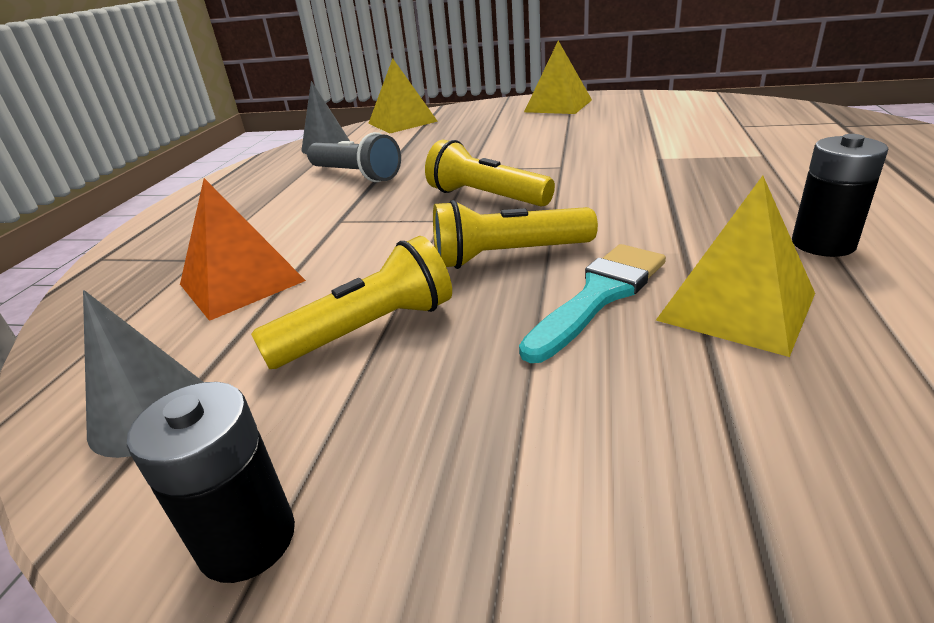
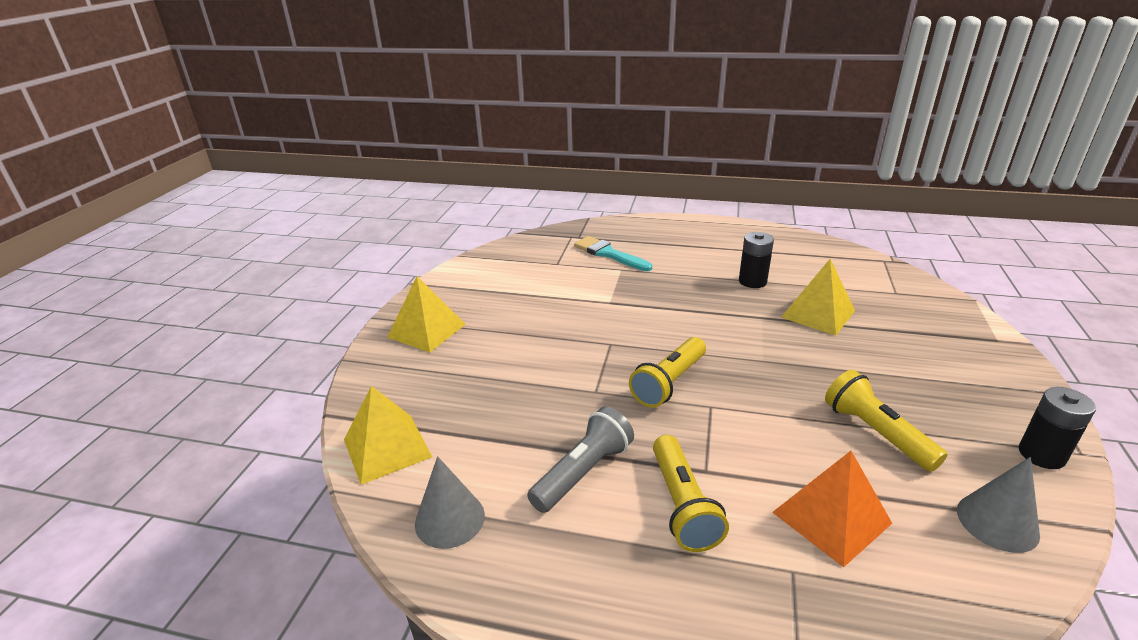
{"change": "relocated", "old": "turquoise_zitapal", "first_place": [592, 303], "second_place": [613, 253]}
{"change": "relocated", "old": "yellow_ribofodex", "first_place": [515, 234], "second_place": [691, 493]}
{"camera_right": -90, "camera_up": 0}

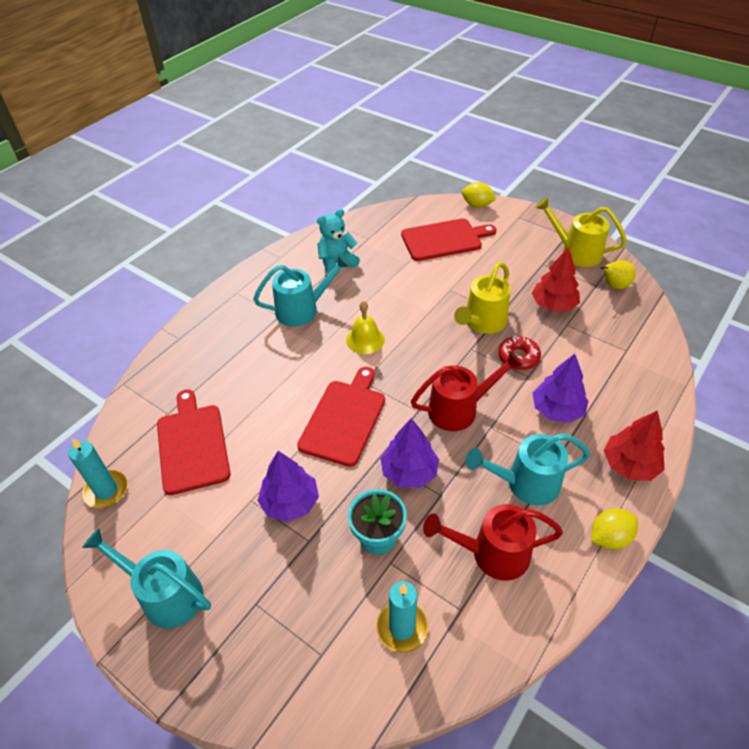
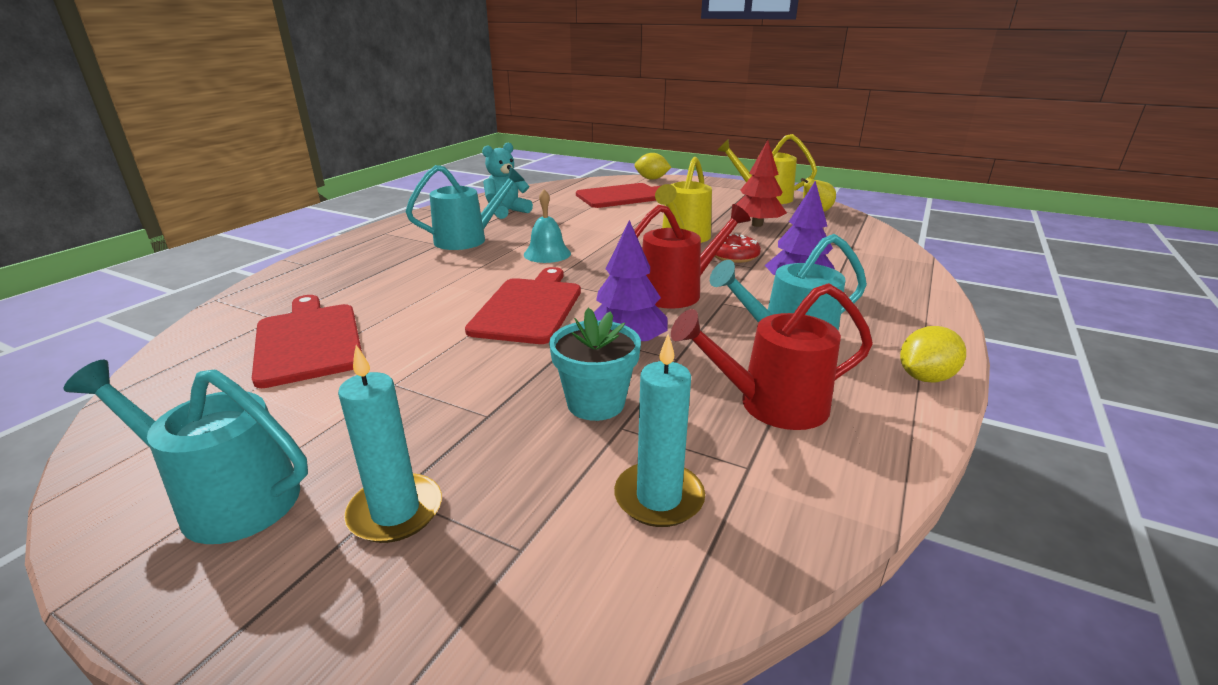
{"change": "relocated", "old": "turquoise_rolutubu", "first_place": [98, 473], "second_place": [390, 444]}
{"change": "colour", "old": "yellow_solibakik", "new": "turquoise_solibakik", "first_place": [365, 327], "second_place": [547, 226]}
{"change": "missing", "old": "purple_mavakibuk", "first_place": [288, 486]}
{"change": "missing", "old": "red_mavakibuk", "first_place": [634, 445]}
{"camera_right": -10, "camera_up": -20}

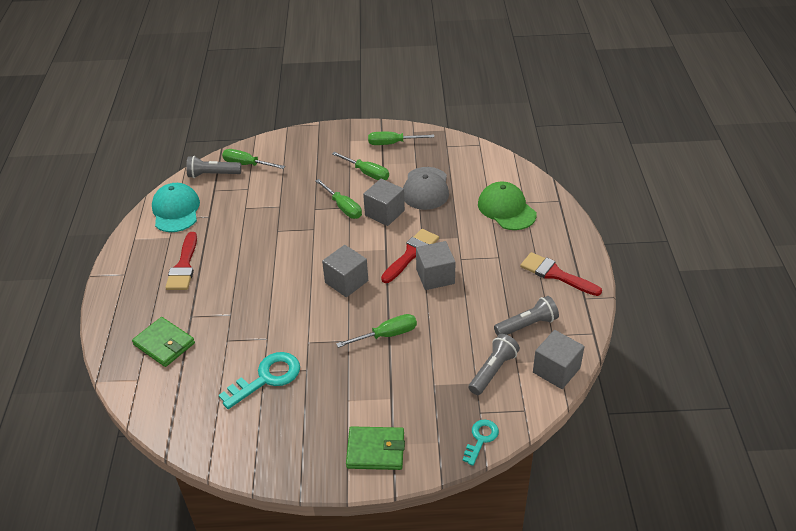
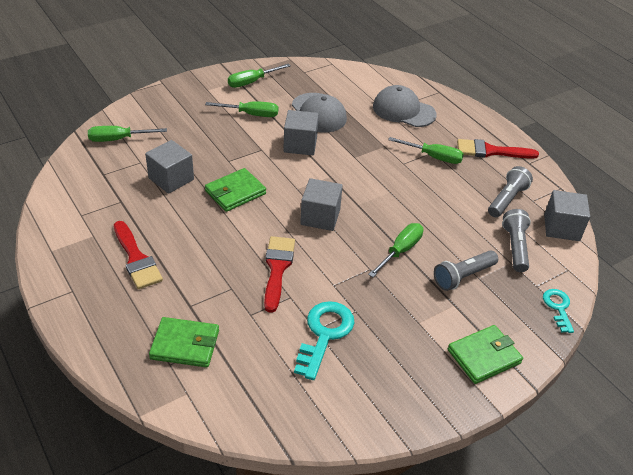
{"change": "relocated", "old": "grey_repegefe", "first_place": [435, 265], "second_place": [169, 167]}
{"change": "appeared", "new": "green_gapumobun", "second_place": [235, 190]}
{"change": "relocated", "old": "red_zitapal", "first_place": [410, 256], "second_place": [279, 274]}
{"change": "colour", "old": "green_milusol", "new": "grey_milusol", "first_place": [507, 206], "second_place": [405, 106]}
{"change": "relocated", "old": "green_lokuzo", "first_place": [339, 199], "second_place": [426, 150]}
{"change": "relocated", "old": "grey_ribofodex", "first_place": [213, 167], "second_place": [466, 270]}
{"change": "missing", "old": "turquoise_milusol", "first_place": [176, 207]}
{"camera_right": -35, "camera_up": 0}

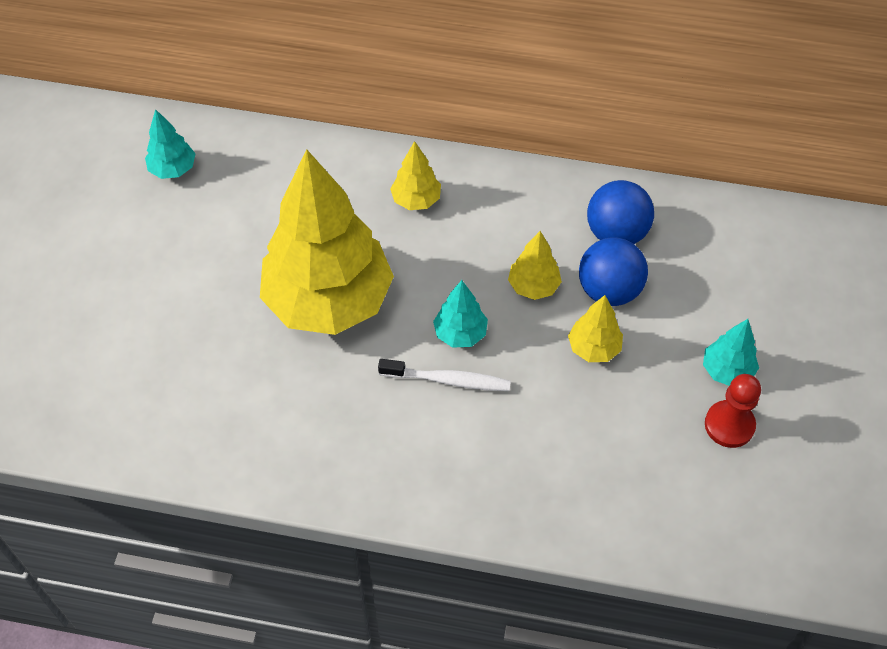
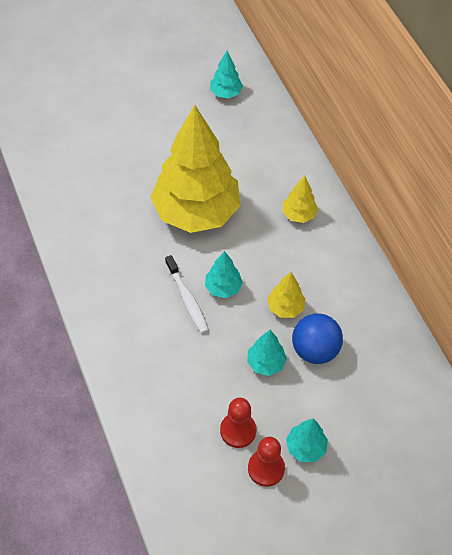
{"change": "appeared", "new": "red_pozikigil", "second_place": [238, 423]}
{"change": "colour", "old": "yellow_mavakibuk", "new": "turquoise_mavakibuk", "first_place": [595, 328], "second_place": [267, 353]}
{"change": "missing", "old": "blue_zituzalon", "first_place": [620, 212]}
{"camera_right": 55, "camera_up": 0}

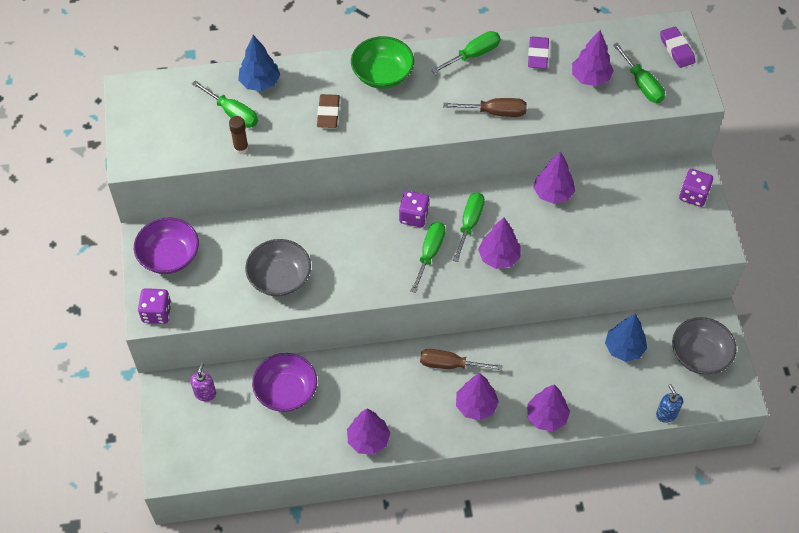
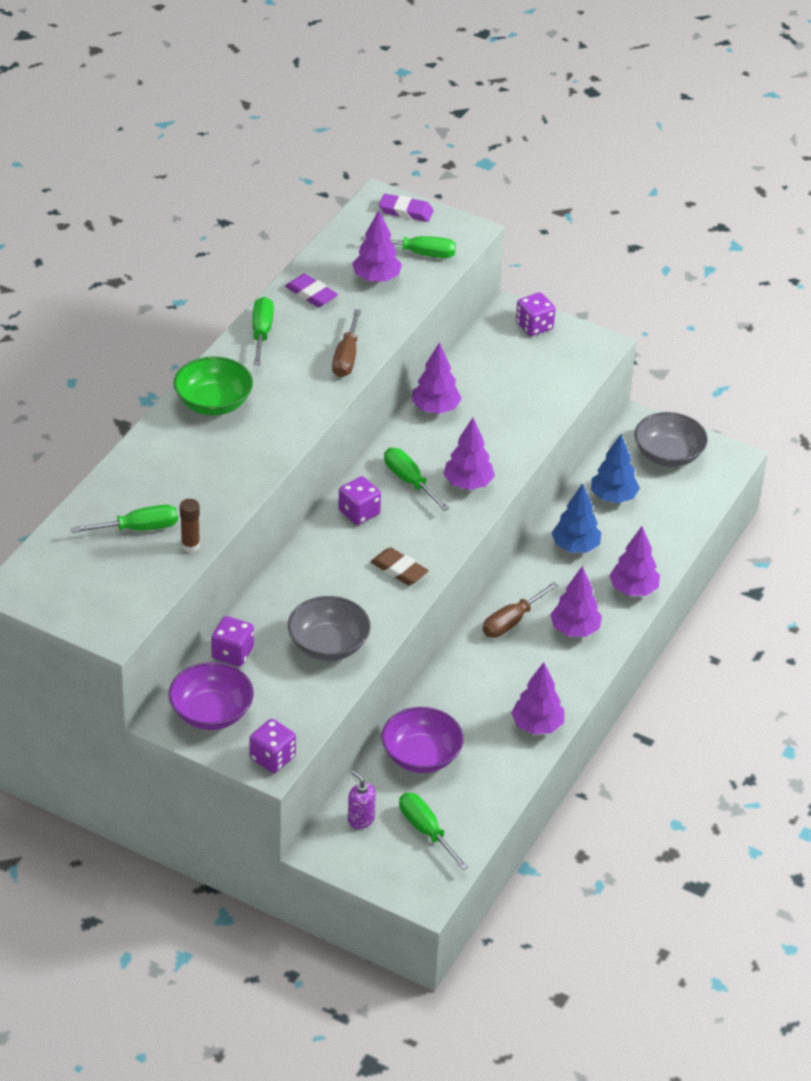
{"change": "appeared", "new": "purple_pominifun", "second_place": [232, 641]}
{"change": "spun", "old": "brown_lokuzo", "first_place": [485, 107], "second_place": [346, 343], "degrees": 150}
{"change": "relocated", "old": "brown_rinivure", "first_place": [328, 111], "second_place": [400, 566]}
{"change": "relocated", "old": "green_lokuzo", "first_place": [428, 257], "second_place": [434, 831]}
{"change": "relocated", "old": "blue_mavakibuk", "first_place": [259, 63], "second_place": [576, 518]}
{"change": "missing", "old": "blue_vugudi", "first_place": [669, 403]}
{"camera_right": -55, "camera_up": -15}

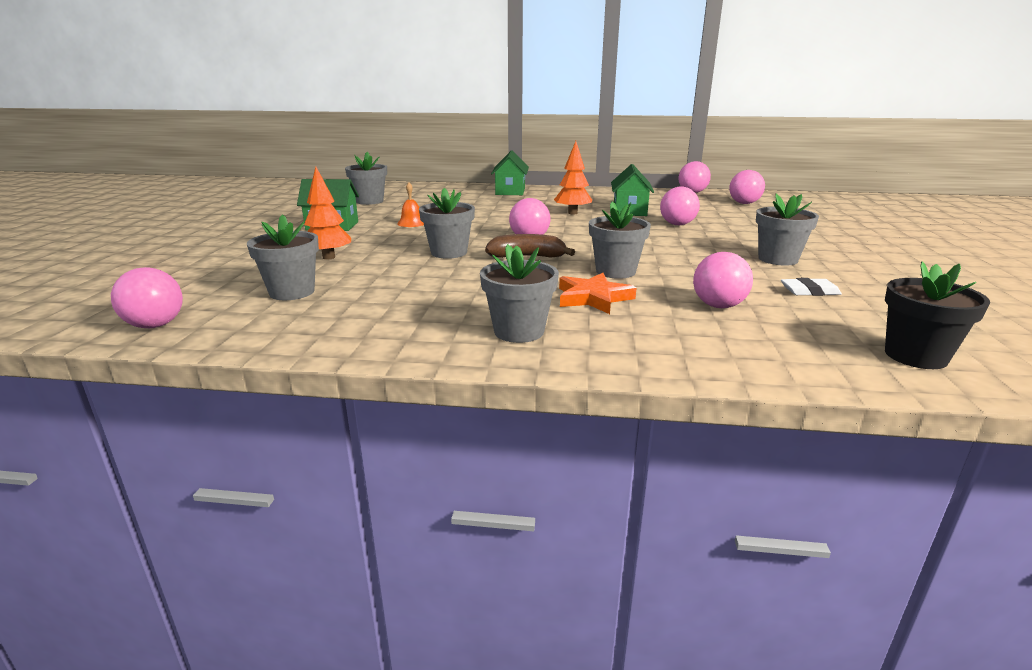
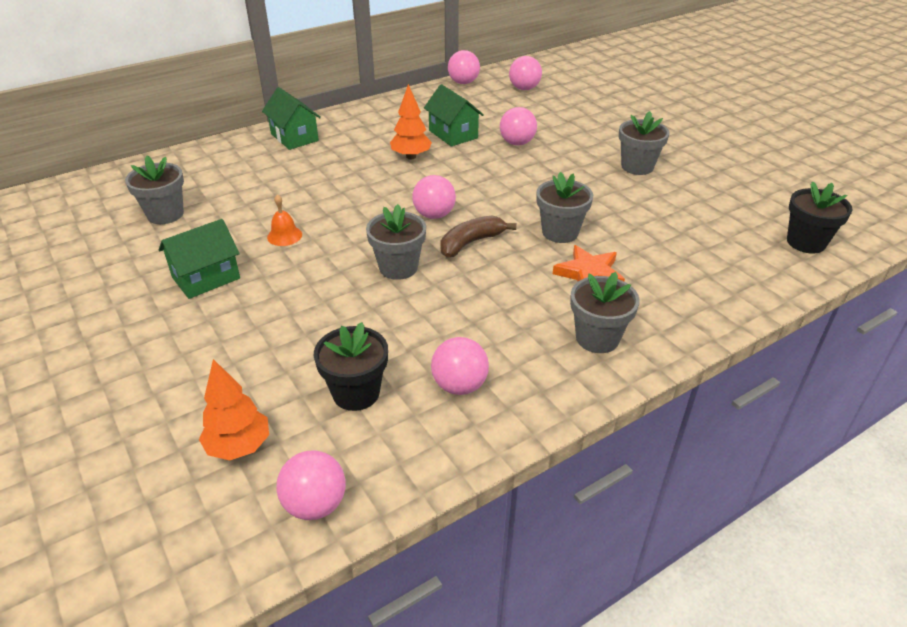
{"change": "relocated", "old": "orange_mavakibuk", "first_place": [327, 213], "second_place": [234, 409]}
{"change": "colour", "old": "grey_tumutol", "new": "black_tumutol", "first_place": [283, 257], "second_place": [351, 366]}
{"change": "relocated", "old": "pink_zituzalon", "first_place": [723, 280], "second_place": [460, 366]}
{"change": "missing", "old": "white_rinivure", "first_place": [811, 287]}
{"camera_right": -40, "camera_up": 15}

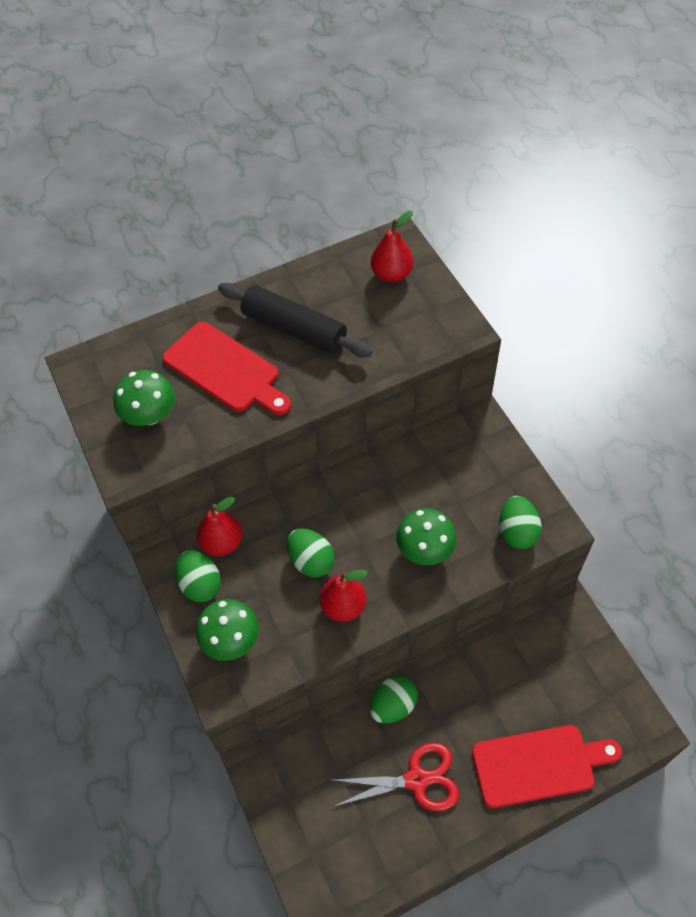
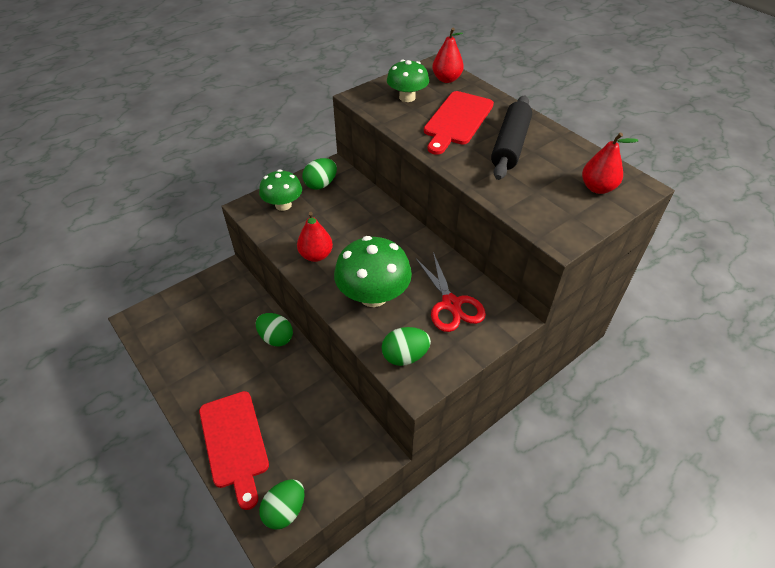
{"change": "relocated", "old": "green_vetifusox", "first_place": [311, 553], "second_place": [281, 504]}
{"change": "size", "old": "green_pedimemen", "first_place": [426, 536], "second_place": [373, 271], "factor": 1.53}
{"change": "relocated", "old": "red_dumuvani", "first_place": [396, 777], "second_place": [450, 292]}
{"change": "relocated", "old": "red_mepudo", "first_place": [219, 526], "second_place": [448, 55]}
{"camera_right": 75, "camera_up": -10}

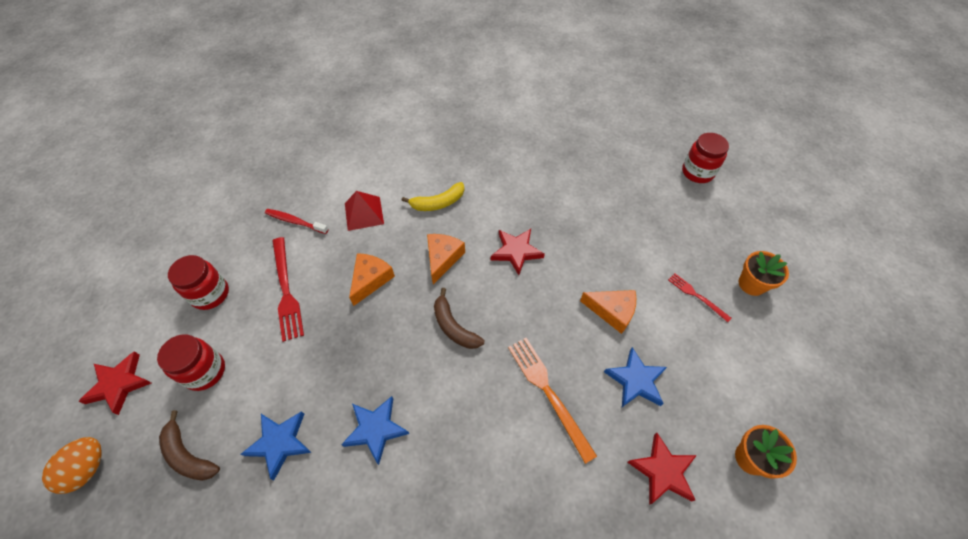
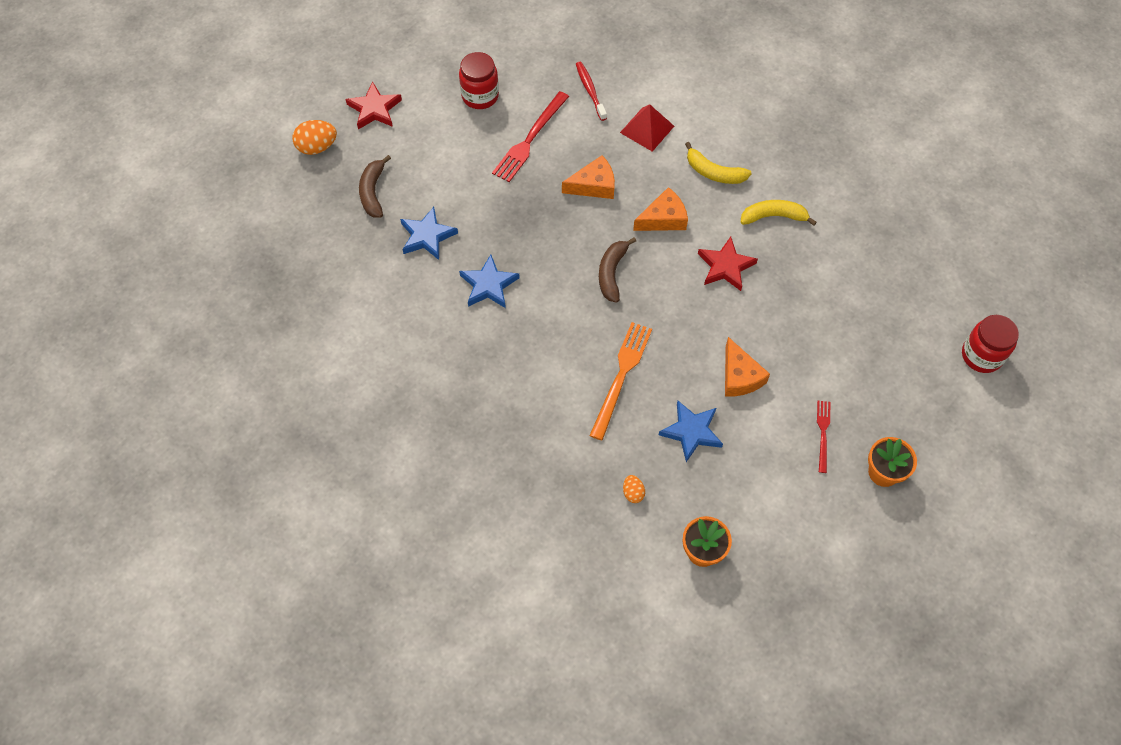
{"change": "exchanged", "old": "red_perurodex", "new": "orange_vetifusox", "first_place": [662, 469], "second_place": [634, 489]}
{"change": "appeared", "new": "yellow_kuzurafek", "second_place": [778, 213]}
{"change": "missing", "old": "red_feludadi", "first_place": [191, 363]}
{"camera_right": 50, "camera_up": 5}

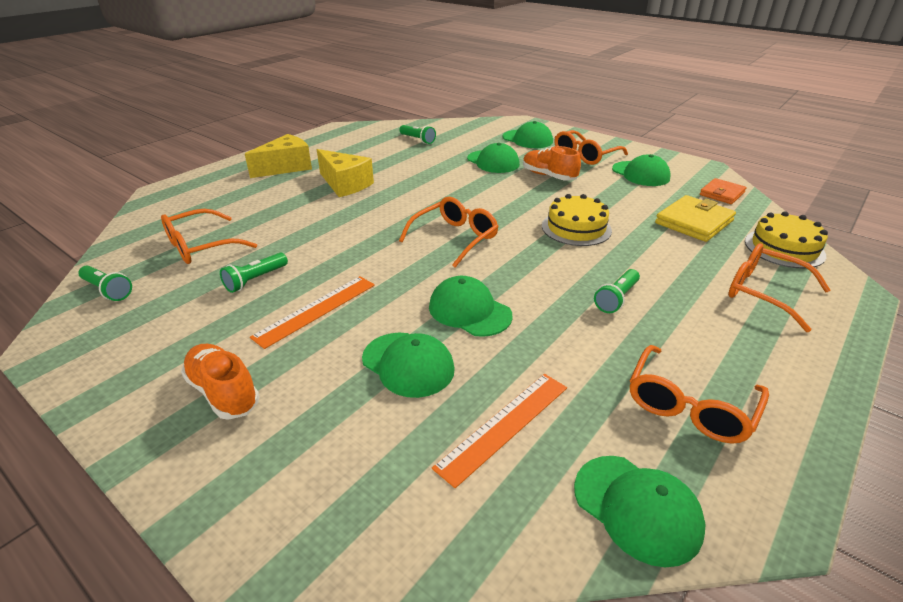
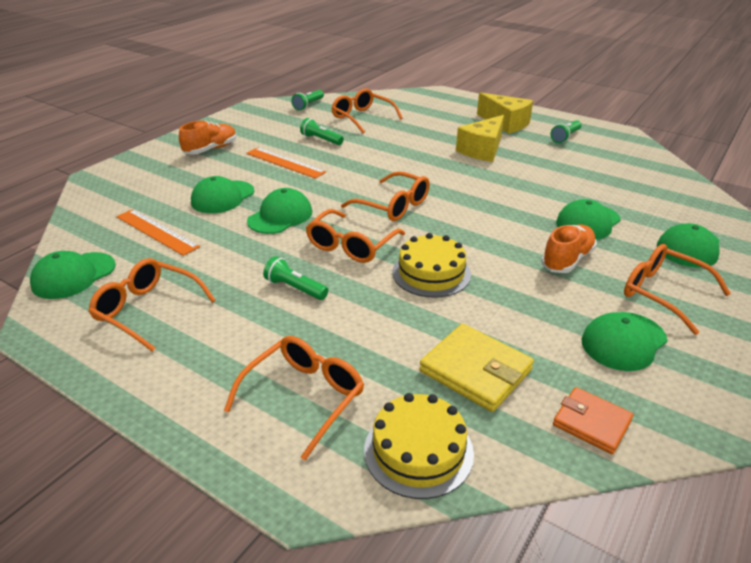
{"change": "appeared", "new": "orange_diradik", "second_place": [355, 236]}
{"change": "relocated", "old": "green_ribofodex", "first_place": [417, 134], "second_place": [566, 131]}
{"camera_right": 85, "camera_up": 0}

